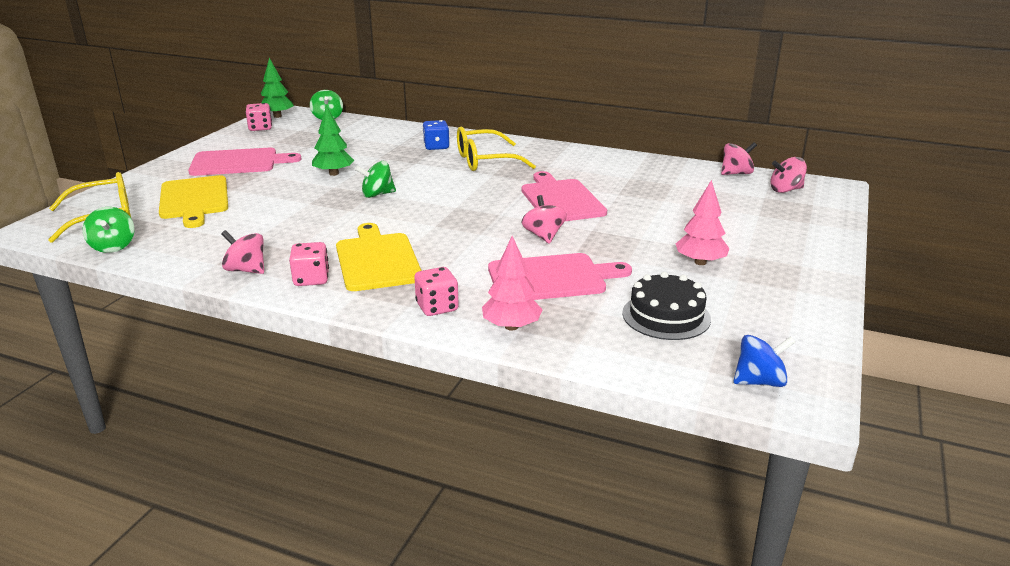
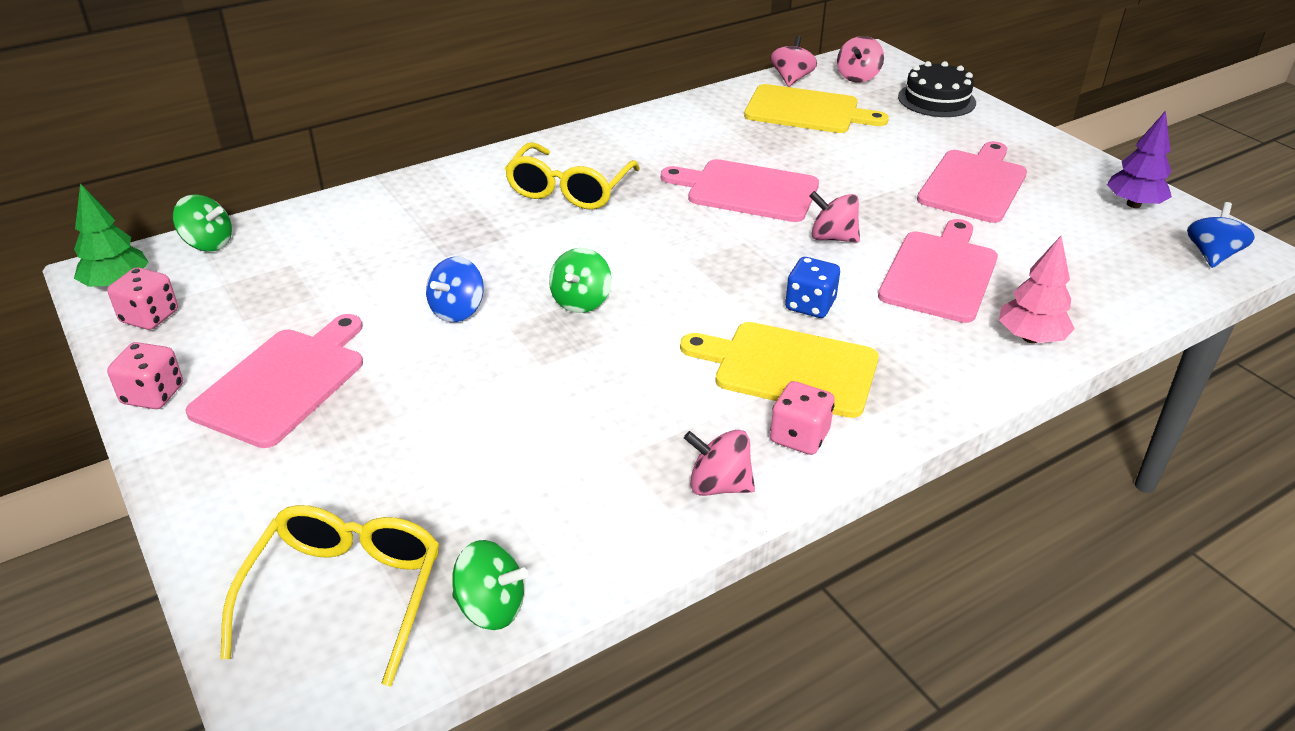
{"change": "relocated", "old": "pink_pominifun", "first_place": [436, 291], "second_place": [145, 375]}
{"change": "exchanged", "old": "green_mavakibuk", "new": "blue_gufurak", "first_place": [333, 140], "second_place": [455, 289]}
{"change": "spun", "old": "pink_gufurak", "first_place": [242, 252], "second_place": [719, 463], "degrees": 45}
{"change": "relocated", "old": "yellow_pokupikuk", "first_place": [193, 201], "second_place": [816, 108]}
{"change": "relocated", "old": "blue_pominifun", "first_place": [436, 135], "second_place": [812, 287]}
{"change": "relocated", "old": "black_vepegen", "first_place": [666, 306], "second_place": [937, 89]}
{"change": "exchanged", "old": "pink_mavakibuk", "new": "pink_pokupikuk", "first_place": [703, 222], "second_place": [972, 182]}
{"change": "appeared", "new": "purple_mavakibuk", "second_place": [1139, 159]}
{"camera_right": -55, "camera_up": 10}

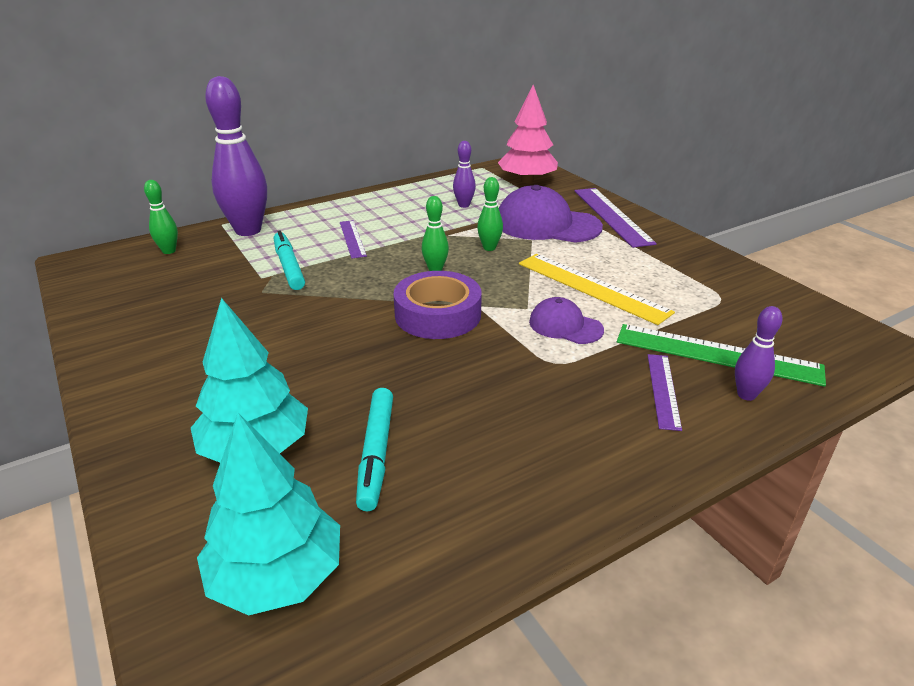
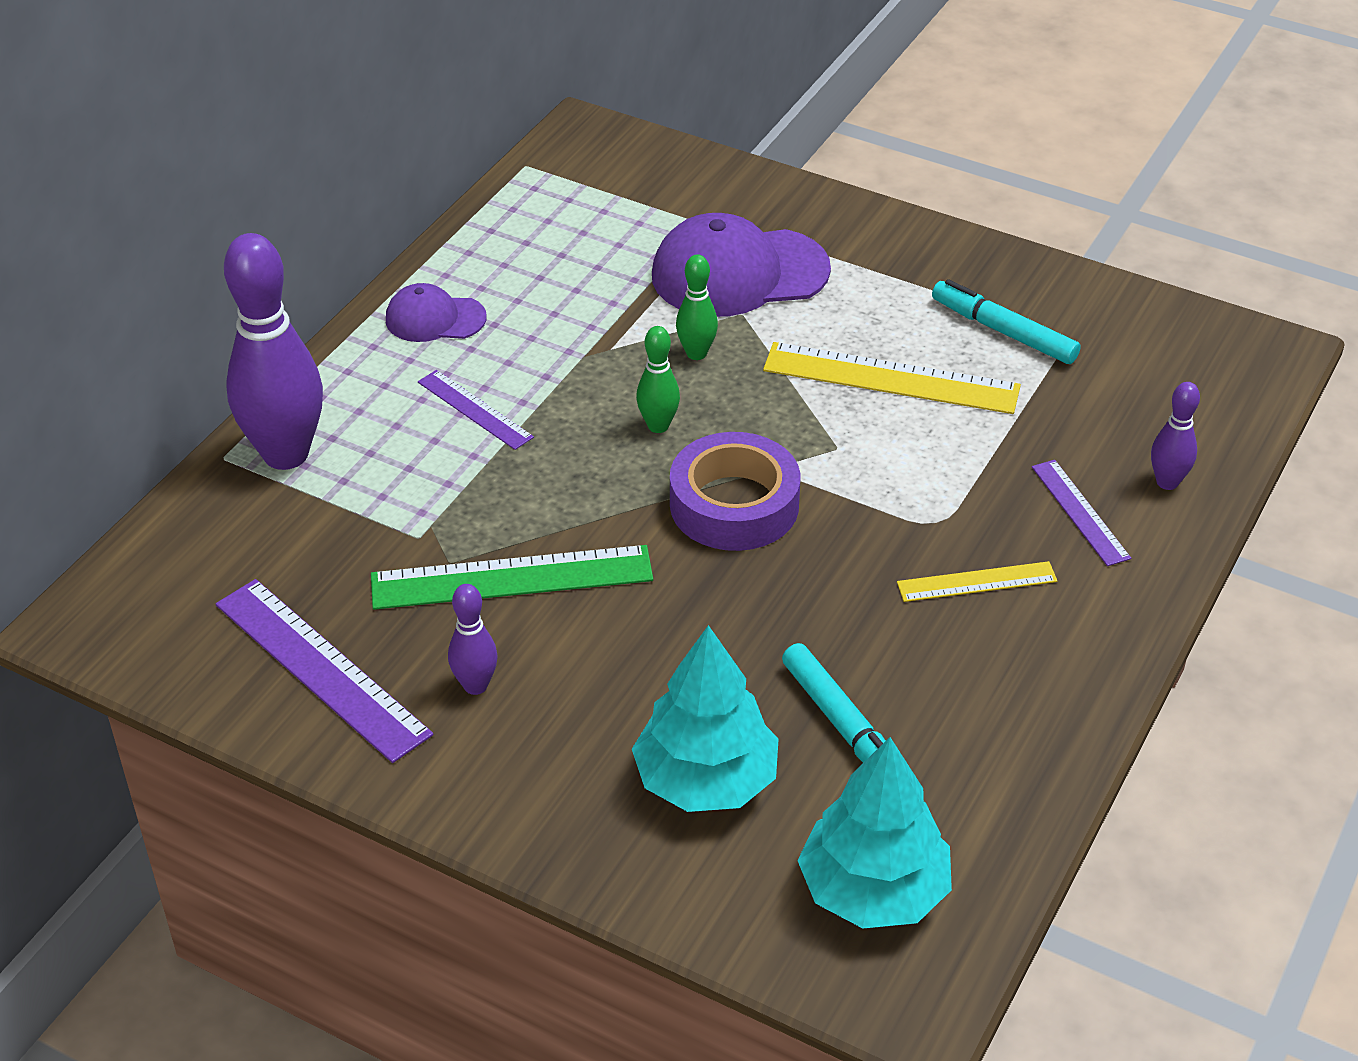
{"change": "relocated", "old": "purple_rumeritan", "first_place": [615, 218], "second_place": [325, 671]}
{"change": "relocated", "old": "green_rumeritan", "first_place": [721, 355], "second_place": [512, 577]}
{"change": "relocated", "old": "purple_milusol", "first_place": [566, 320], "second_place": [436, 312]}
{"change": "relocated", "old": "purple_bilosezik", "first_place": [464, 174], "second_place": [473, 639]}
{"change": "appeared", "new": "yellow_rumeritan", "second_place": [977, 581]}
{"change": "relocated", "old": "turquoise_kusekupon", "first_place": [289, 260], "second_place": [1006, 321]}
{"change": "missing", "old": "green_bilosezik", "first_place": [161, 217]}
{"change": "missing", "old": "pink_mavakibuk", "first_place": [528, 134]}
{"camera_right": -30, "camera_up": 10}

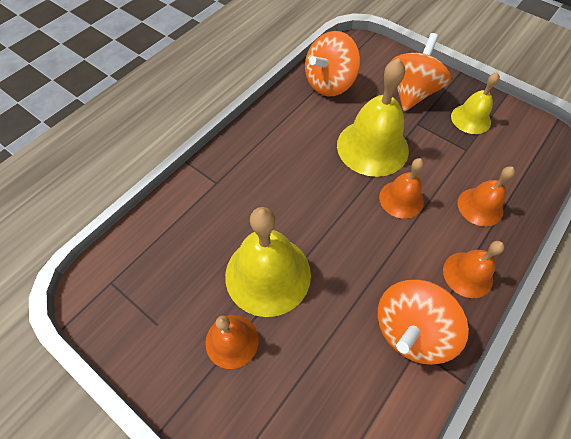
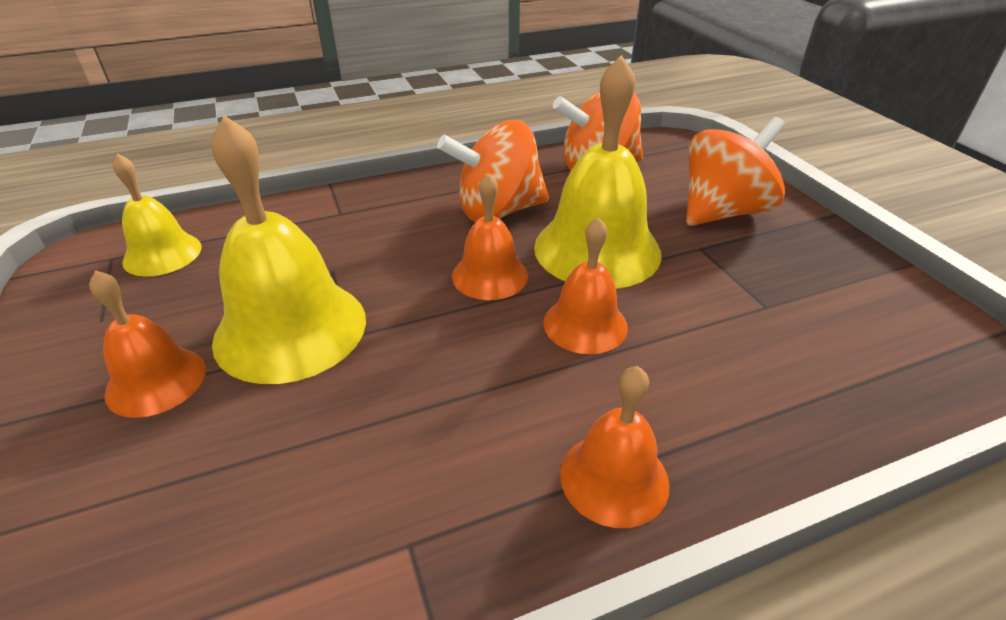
{"change": "relocated", "old": "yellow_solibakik", "first_place": [475, 103], "second_place": [157, 215]}
{"change": "relocated", "old": "orange_gufurak", "first_place": [423, 322], "second_place": [493, 171]}
{"change": "relocated", "old": "orange_solibakik", "first_place": [486, 196], "second_place": [490, 236]}
{"camera_right": 30, "camera_up": -20}

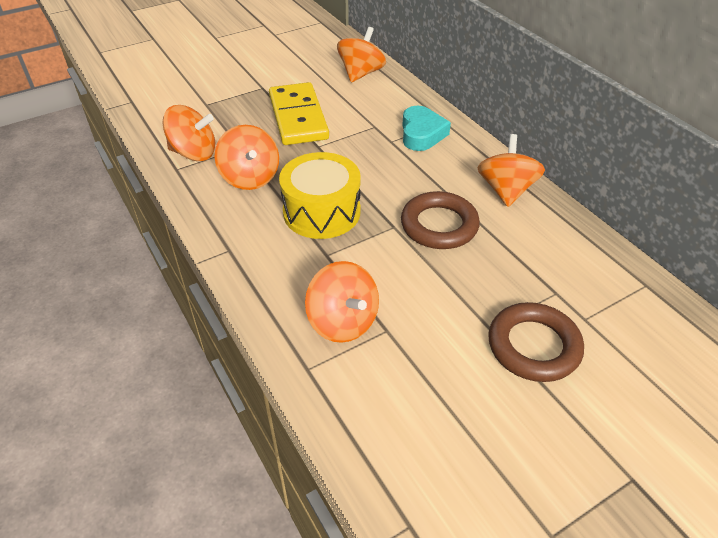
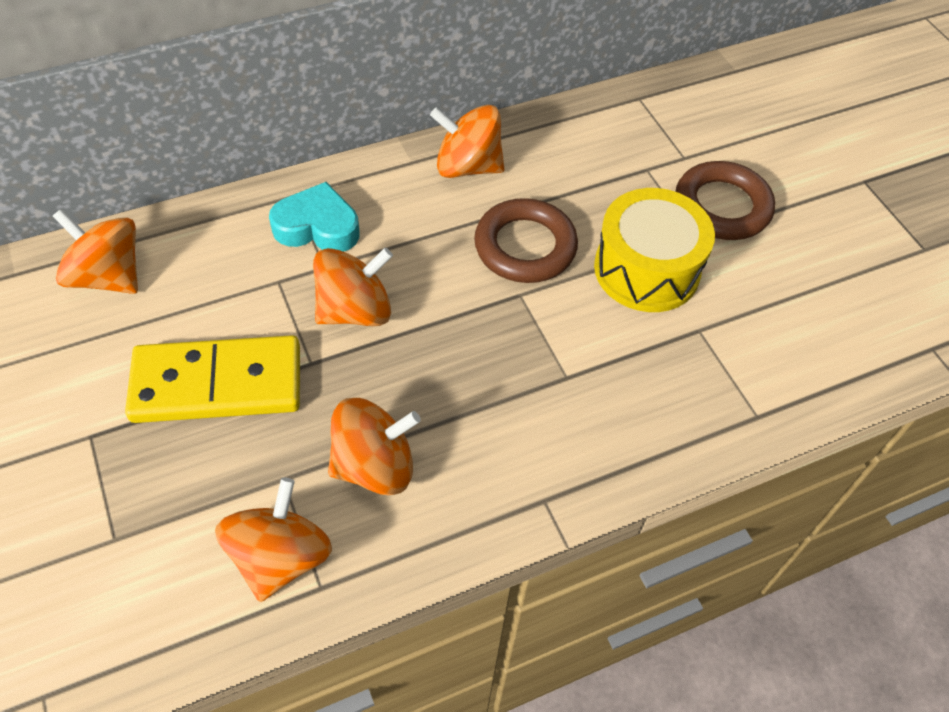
{"change": "relocated", "old": "orange_gufurak", "first_place": [342, 302], "second_place": [353, 287]}
{"change": "relocated", "old": "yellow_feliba", "first_place": [320, 195], "second_place": [654, 250]}
{"camera_right": -85, "camera_up": 10}

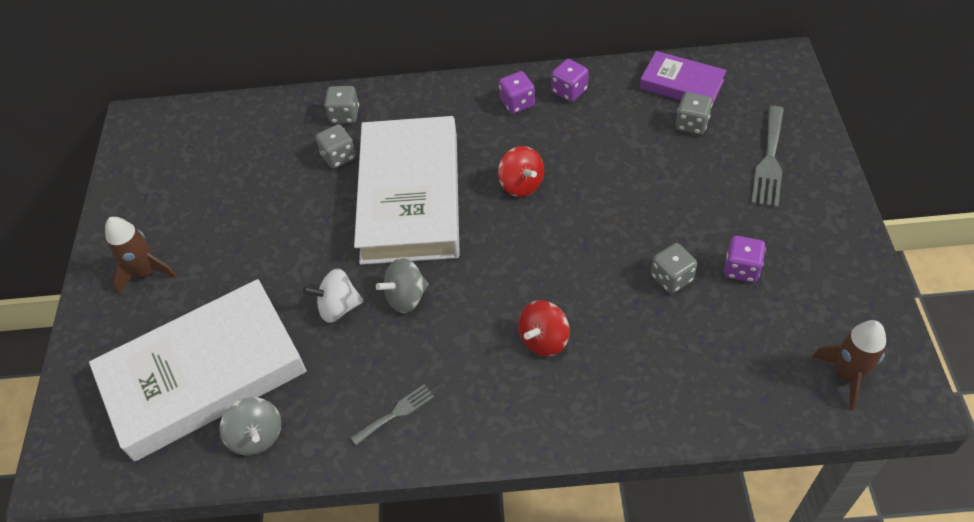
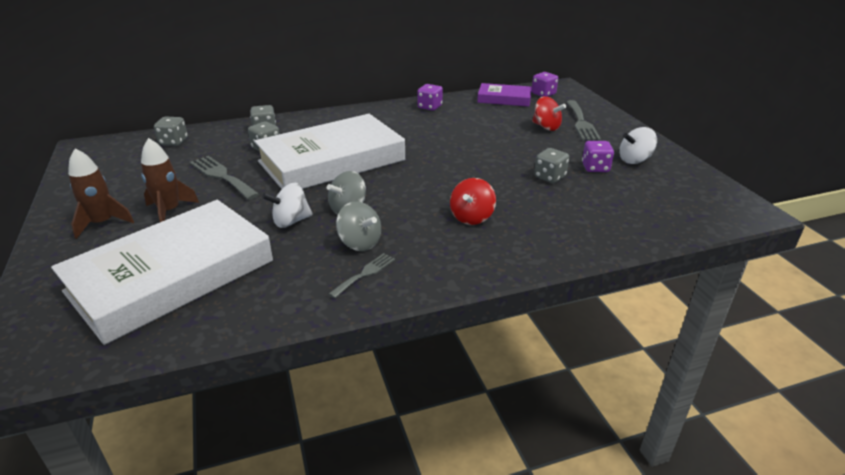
{"change": "relocated", "old": "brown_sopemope", "first_place": [848, 365], "second_place": [170, 180]}
{"change": "relocated", "old": "grey_pominifun", "first_place": [694, 113], "second_place": [171, 131]}
{"change": "appeared", "new": "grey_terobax", "second_place": [224, 178]}
{"change": "spun", "old": "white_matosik", "first_place": [407, 190], "second_place": [329, 151], "degrees": 75}
{"change": "relocated", "old": "grey_gufurak", "first_place": [250, 426], "second_place": [358, 226]}
{"change": "relocated", "old": "purple_pominifun", "first_place": [517, 92], "second_place": [545, 84]}
{"change": "relocated", "old": "red_gufurak", "first_place": [521, 171], "second_place": [549, 113]}
{"change": "appeared", "new": "white_gufurak", "second_place": [638, 145]}
{"camera_right": -20, "camera_up": -20}

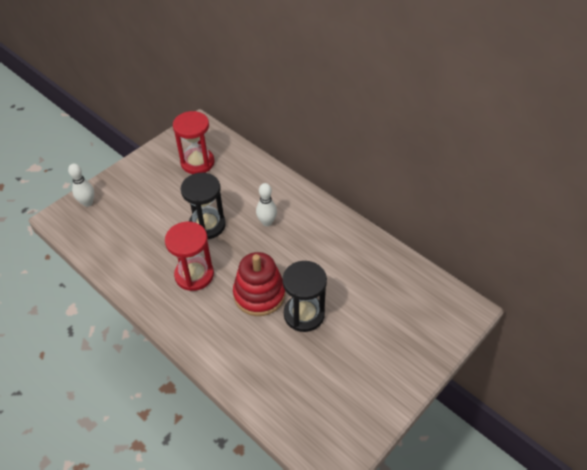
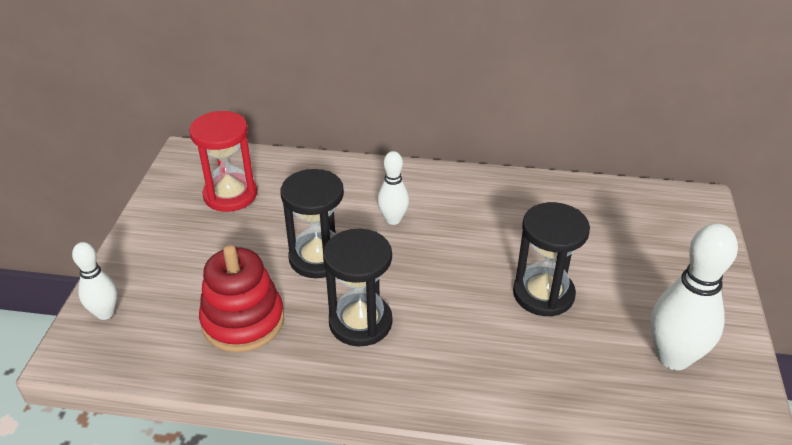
{"change": "relocated", "old": "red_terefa", "first_place": [259, 284], "second_place": [241, 298]}
{"change": "colour", "old": "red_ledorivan", "new": "black_ledorivan", "first_place": [189, 256], "second_place": [357, 288]}
{"change": "appeared", "new": "white_bilosezik", "second_place": [694, 296]}
{"camera_right": -35, "camera_up": -10}

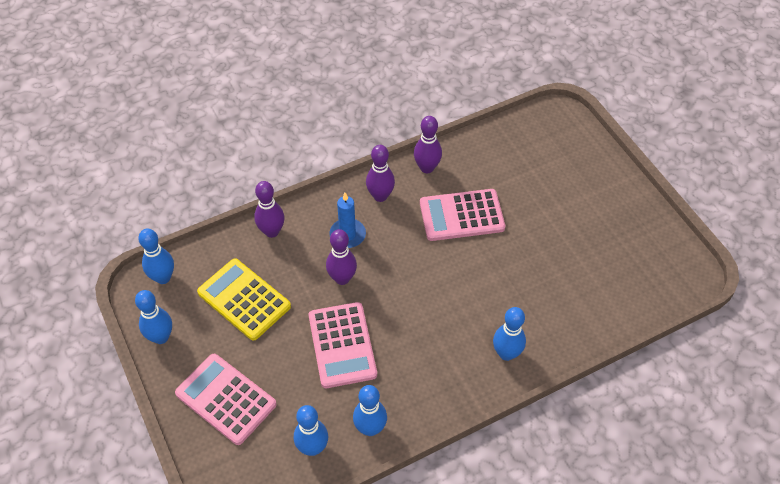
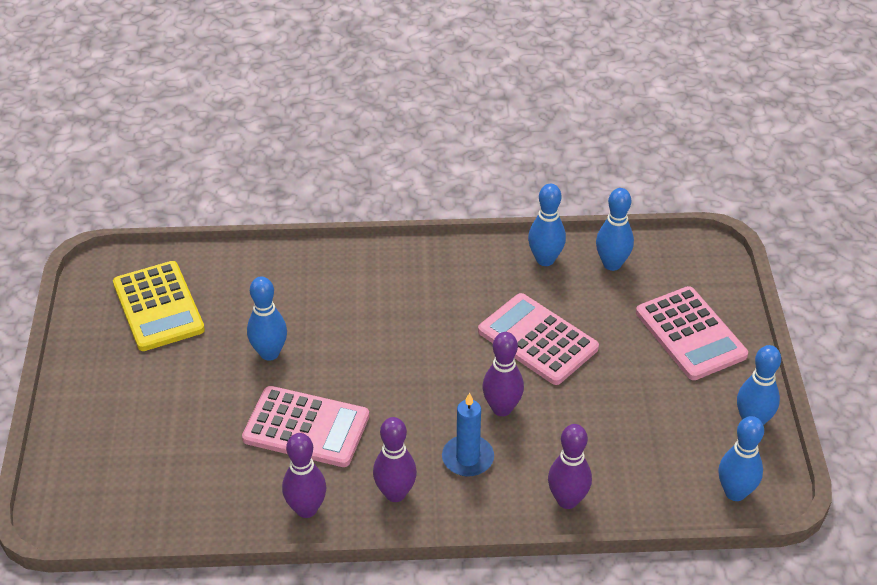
{"change": "relocated", "old": "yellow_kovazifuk", "first_place": [244, 299], "second_place": [159, 306]}
{"change": "relocated", "old": "blue_bilosezik", "first_place": [509, 334], "second_place": [267, 318]}
{"change": "spun", "old": "pink_kovazifuk", "first_place": [343, 345], "second_place": [538, 339], "degrees": -60}
{"camera_right": -155, "camera_up": -10}

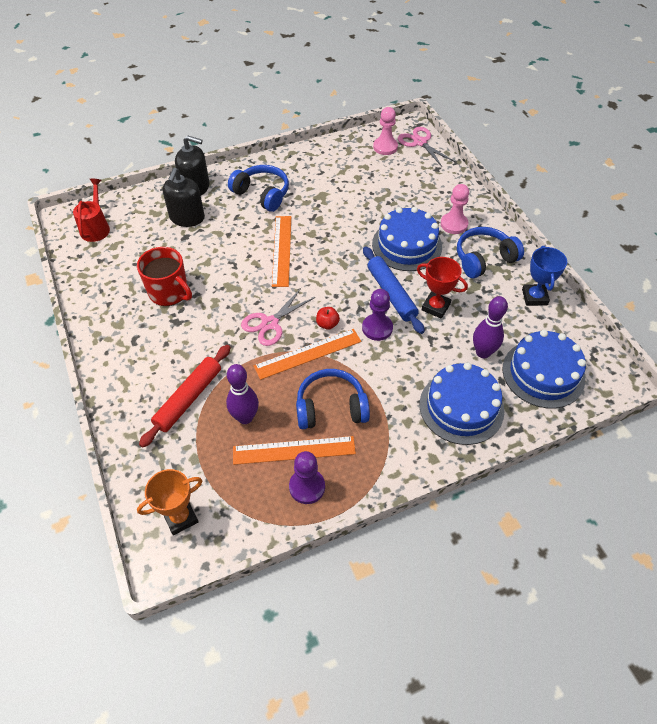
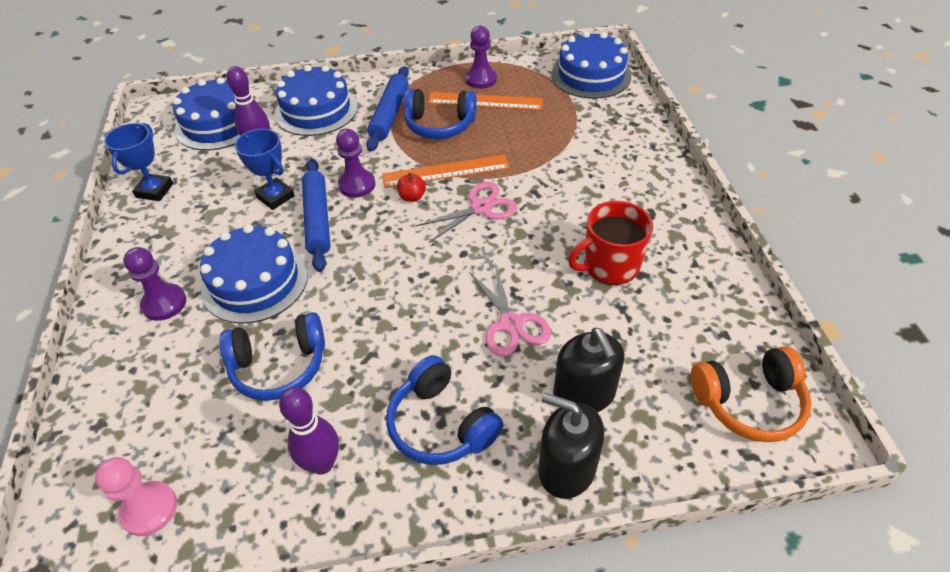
{"change": "colour", "old": "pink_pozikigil", "new": "purple_pozikigil", "first_place": [455, 209], "second_place": [154, 284]}
{"change": "relocated", "old": "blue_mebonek", "first_place": [490, 252], "second_place": [272, 356]}
{"change": "colour", "old": "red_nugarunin", "new": "blue_nugarunin", "first_place": [442, 288], "second_place": [265, 169]}
{"change": "relocated", "old": "purple_bilosezik", "first_place": [242, 394], "second_place": [309, 430]}
{"change": "appeared", "new": "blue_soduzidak", "second_place": [387, 109]}
{"change": "relocated", "old": "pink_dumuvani", "first_place": [426, 147], "second_place": [510, 310]}
{"change": "exchanged", "old": "orange_nugarunin", "new": "blue_vepegen", "first_place": [169, 502], "second_place": [591, 65]}
{"change": "spun", "old": "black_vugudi", "first_place": [184, 197], "second_place": [588, 370], "degrees": 135}
{"change": "spun", "old": "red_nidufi", "first_place": [164, 276], "second_place": [610, 243], "degrees": -75}
{"change": "exchanged", "old": "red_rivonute", "new": "orange_mebonek", "first_place": [91, 210], "second_place": [751, 394]}
{"change": "missing", "old": "red_soduzidak", "first_place": [185, 396]}
{"change": "missing", "old": "orange_rumeritan", "first_place": [281, 251]}
{"camera_right": -165, "camera_up": -5}

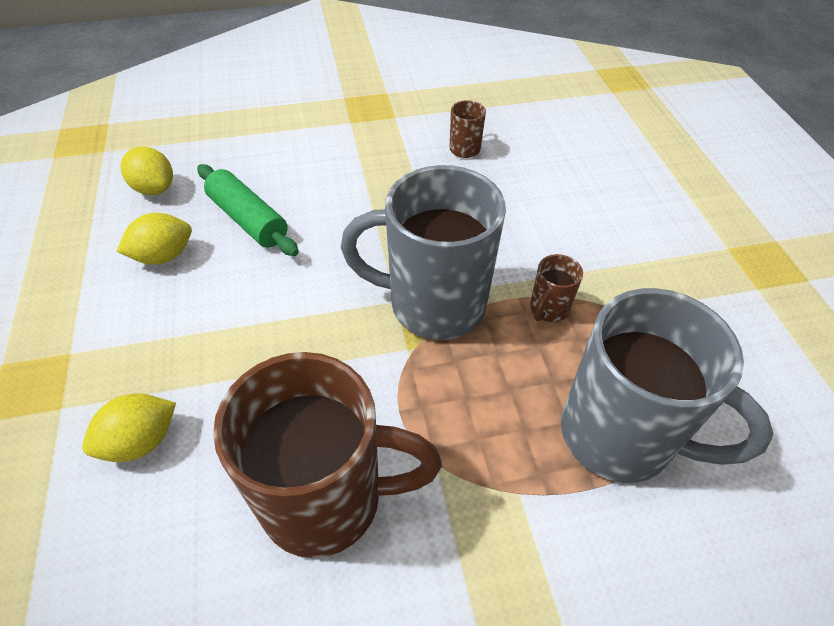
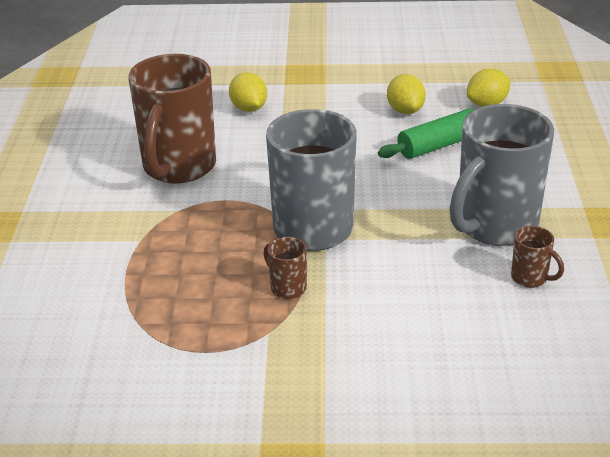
{"change": "relocated", "old": "grey_nidufi", "first_place": [667, 385], "second_place": [502, 175]}
{"camera_right": 105, "camera_up": -15}

